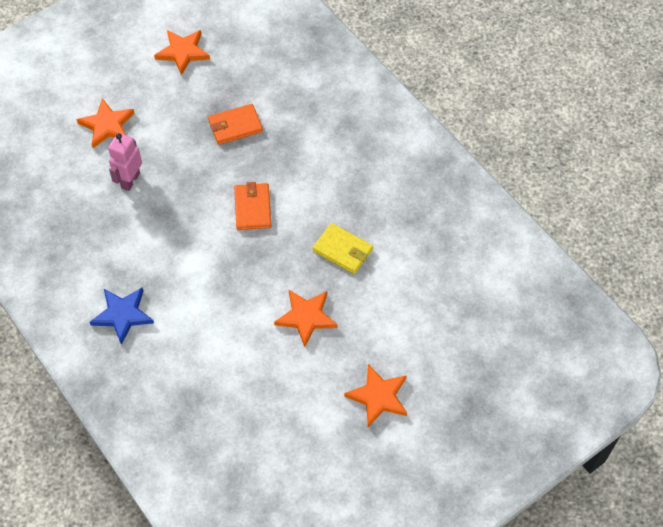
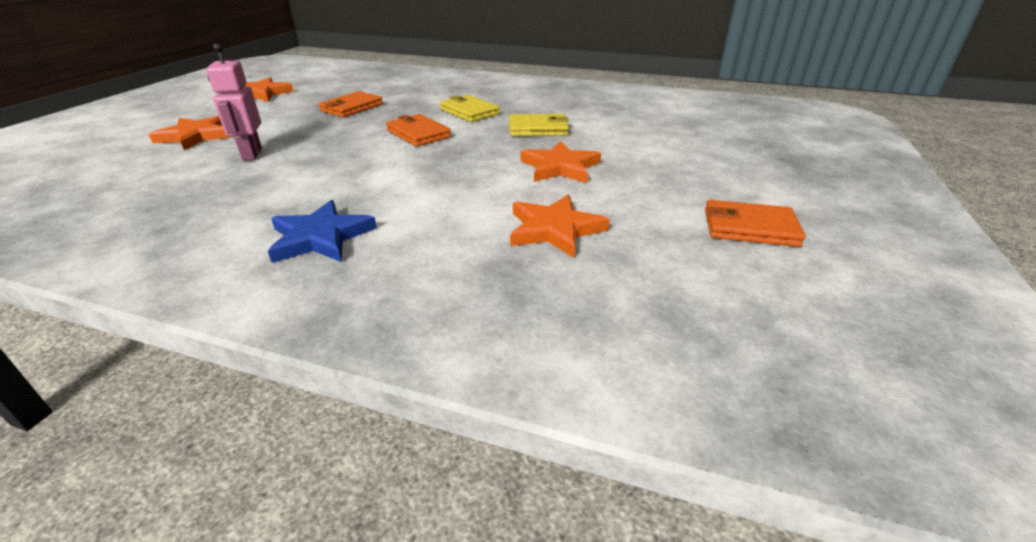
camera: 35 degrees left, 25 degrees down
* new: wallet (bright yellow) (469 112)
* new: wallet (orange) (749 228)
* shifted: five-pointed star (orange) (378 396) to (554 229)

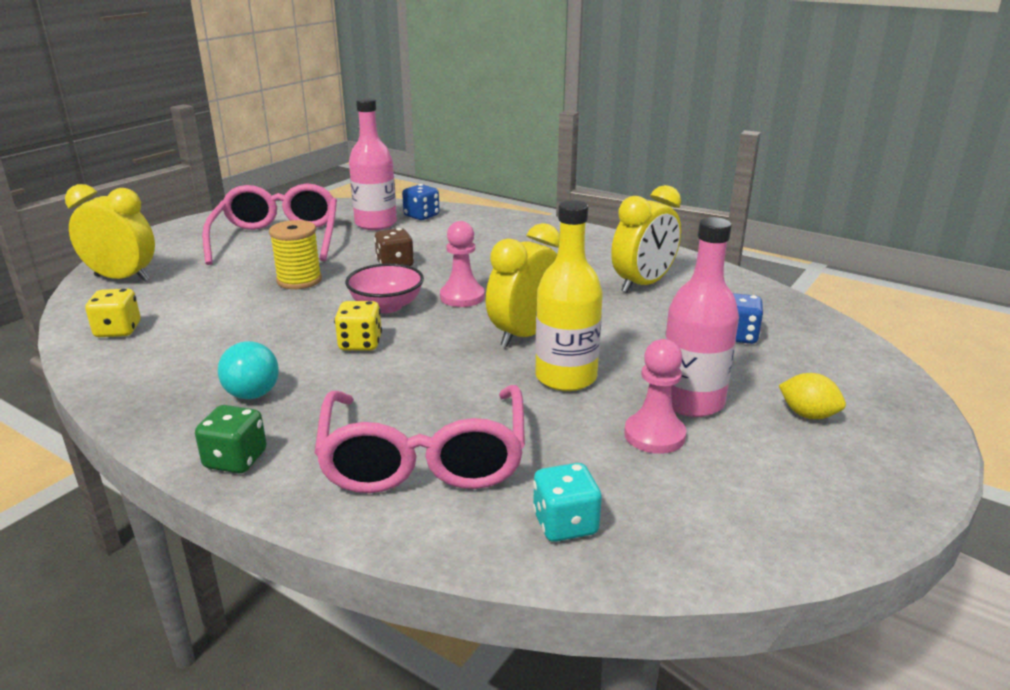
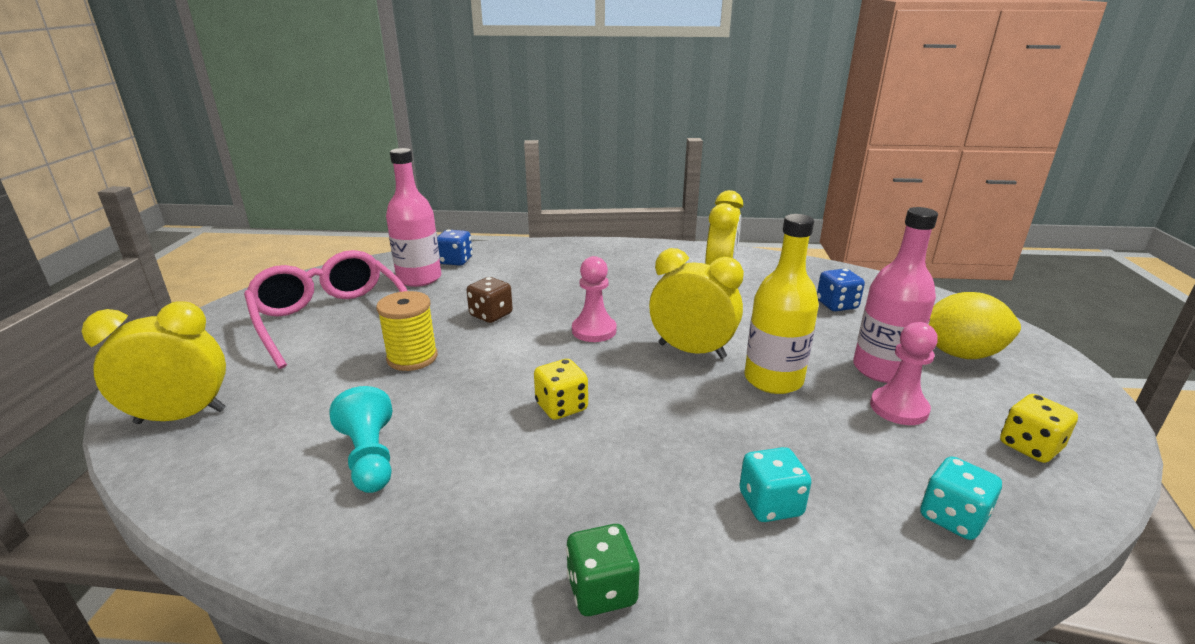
camera: 30 degrees left, 0 degrees up
* gone: bulb (aqua) (251 386)
* gone: serving bowl (pink) (386 306)
* new: pawn (aqua) (370 457)
* shifted: game die (bright yellow) (118 330) to (1029 447)
* swapped: glasses (pink) (424 458) to game die (aqua) (770 504)
* rotated: clock (bright yellow) (525 335) = (691 351) 105 degrees clockwise
* scaled: toy lemon (bright yellow) (808 415) = (960 354) x1.77

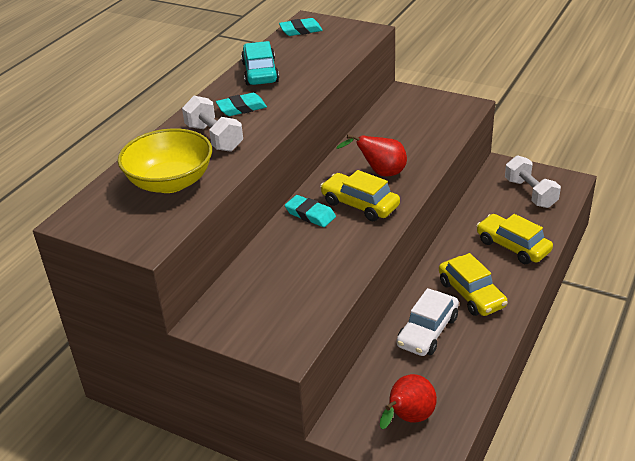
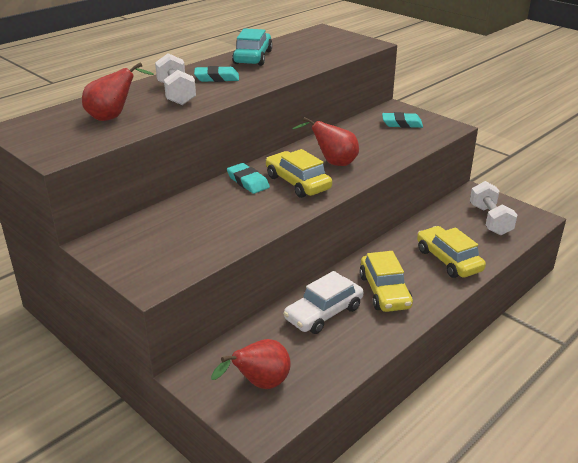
camera: 15 degrees right, 5 degrees down
* shifted: gum eraser (aqua) (301 30) to (402 123)
* swapped: serving bowl (bright yellow) (170 182) to pear (red) (113 117)

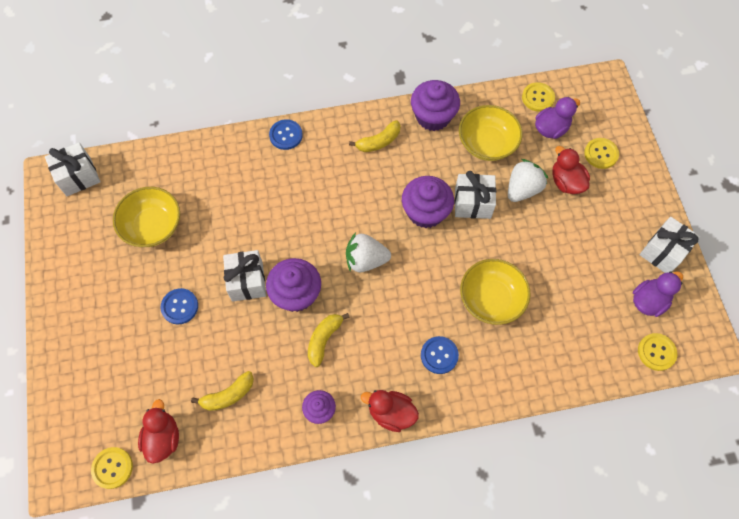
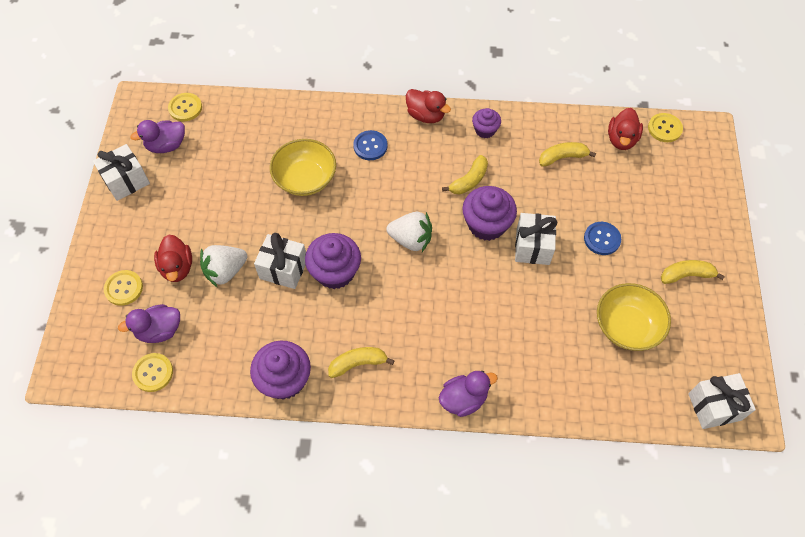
camera: 165 degrees left, 5 degrees down
* gone: serving bowl (bright yellow) (487 143)
* new: toy banana (bright yellow) (686 275)
* swapped: button (royal blue) (286 135) to toy duck (violet) (463 399)

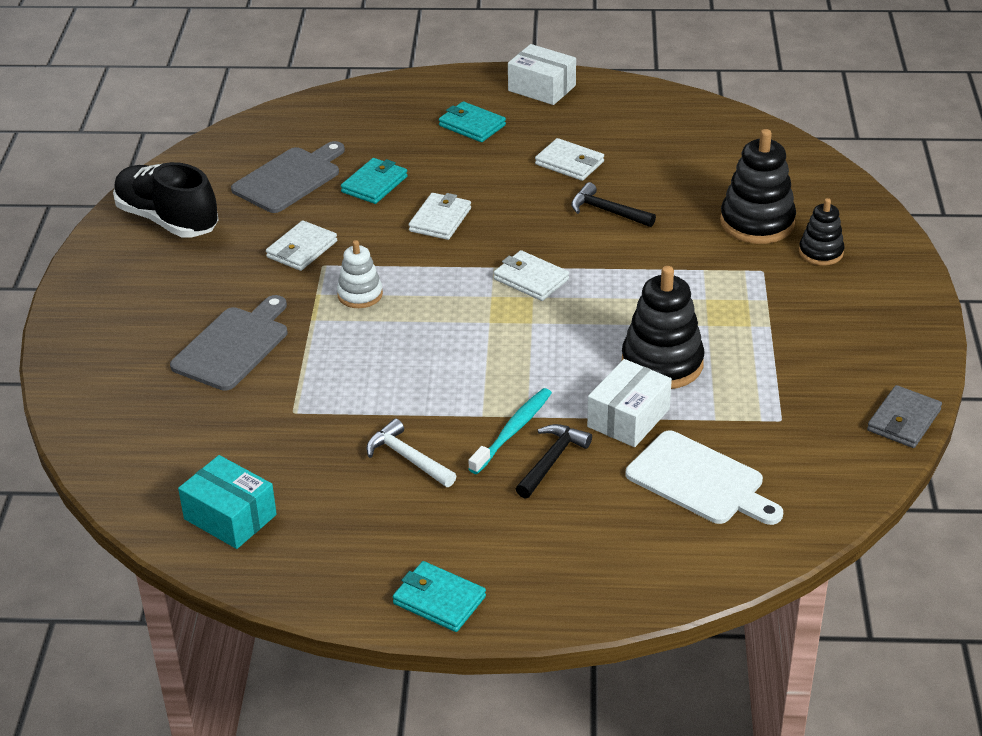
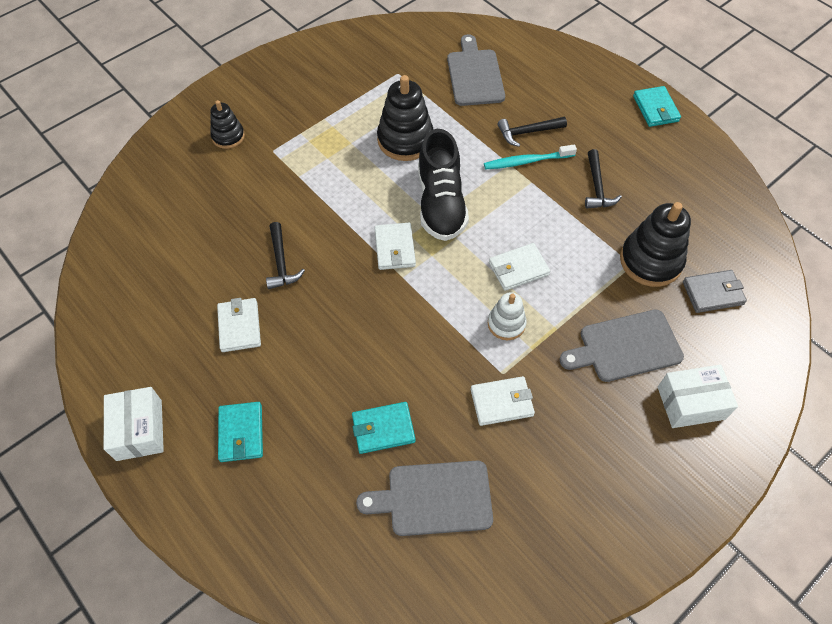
camera: 135 degrees left, 20 degrees up
* gone: package (aqua) (230 517)
* shifted: shoe (ebony) (167 220) to (441 203)
* shifted: wallet (white) (440 220) to (518 269)
* shifted: package (white) (628 418) to (691 403)
* shifted: stacking rings (ebony) (757 222) to (650 261)
* shifted: wallet (gray) (904 420) to (712 293)
* repainted: claw hammer (white) (407 458) to claw hammer (ebony) (597 187)
* repainted: cutting board (white) (699 481) to cutting board (gray) (474 75)

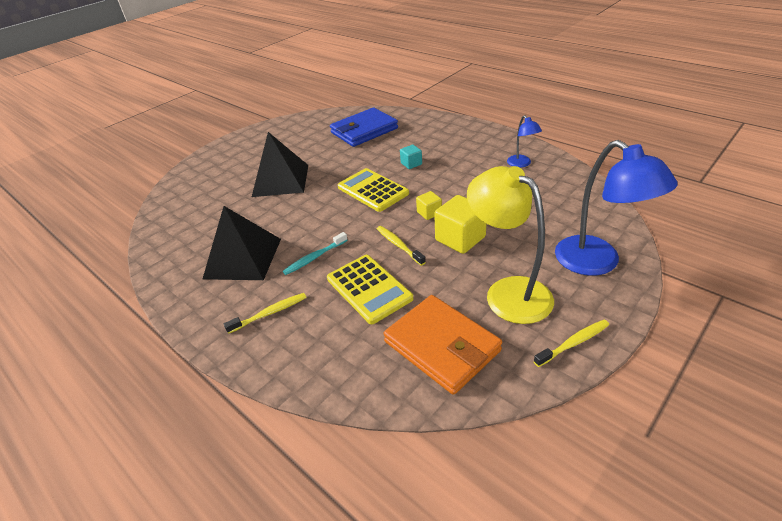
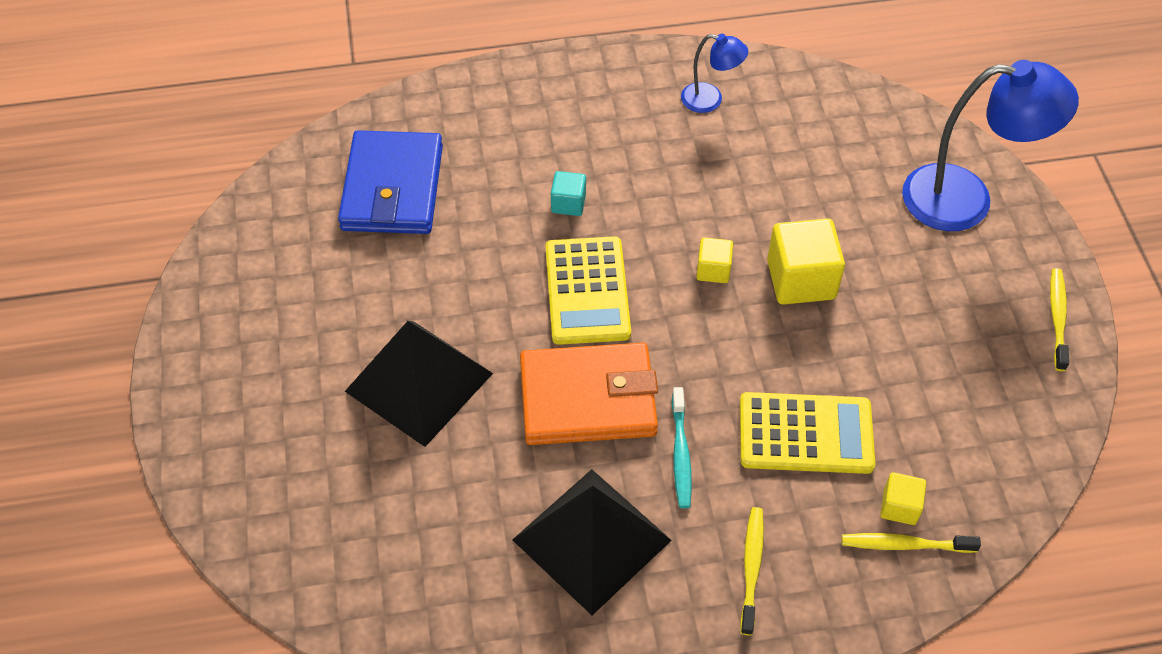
camera: 55 degrees left, 15 degrees up
* gone: desk lamp (bright yellow) (508 292)
* new: cube (bright yellow) (899 507)
* shifted: tooth brush (bright yellow) (399 245) to (905 545)
* shifted: wallet (orange) (442 346) to (588 399)
* rotated: pocket calculator (bright yellow) (372 190) = (587 291) 90 degrees counterclockwise

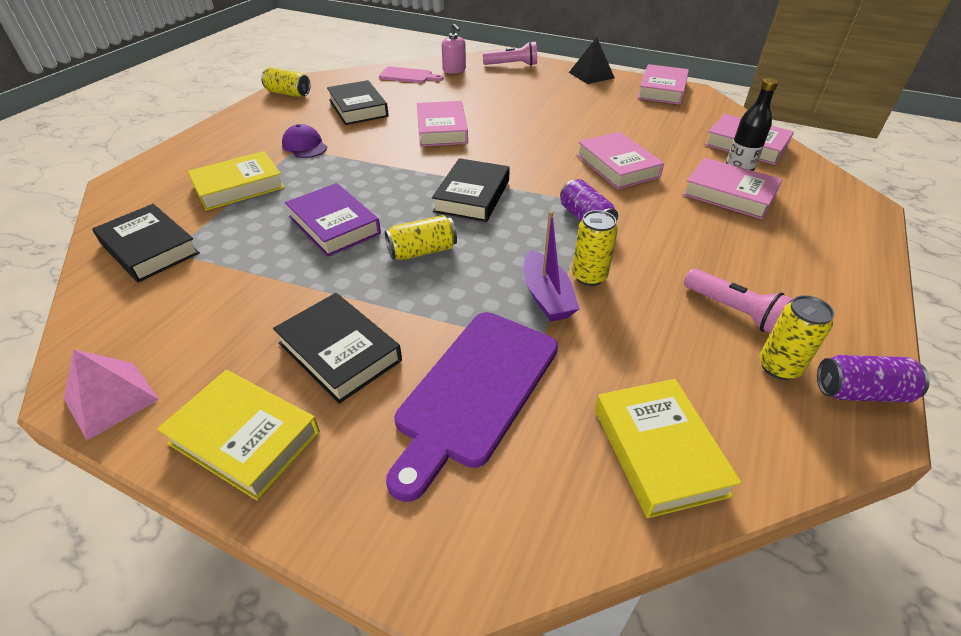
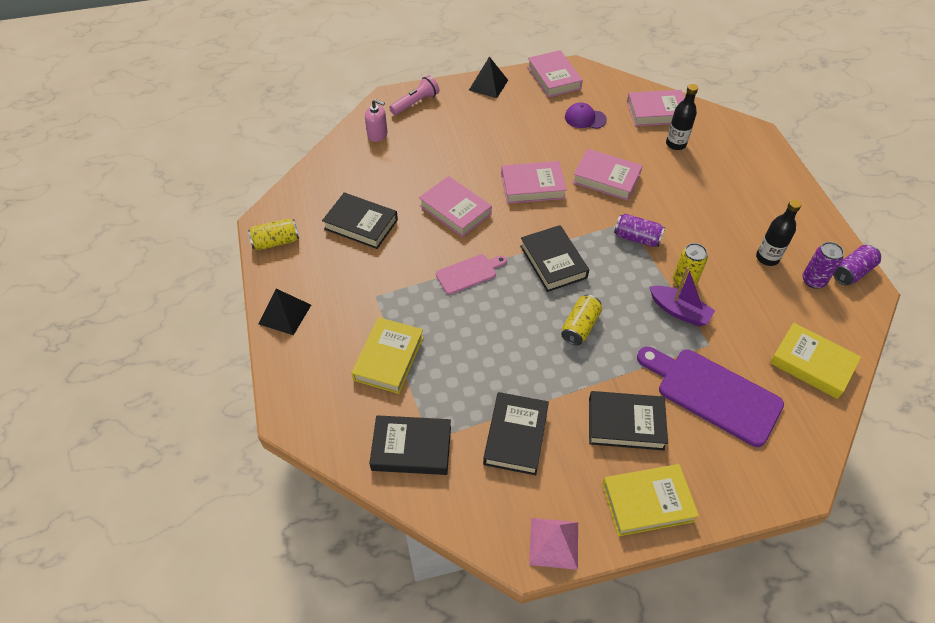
camera: 40 degrees left, 10 degrees up
* gone: hardback (violet) (334 225)
* new: pyramid shape (ebony) (285 314)
* new: hardback (ebony) (516 436)
* shifted: cap (violet) (305 146) to (585 118)
* shifted: cutting board (pink) (408 76) to (469 273)
* shifted: hardback (pink) (729 194) to (532 186)
* swapped: pocket torch (pink) (733 311) to drink bottle (ebony) (767 258)
* repainted: tin (bright yellow) (778 367) to tin (violet) (813 280)
* rotated: cutting board (violet) (475 391) = (713 394) 135 degrees clockwise

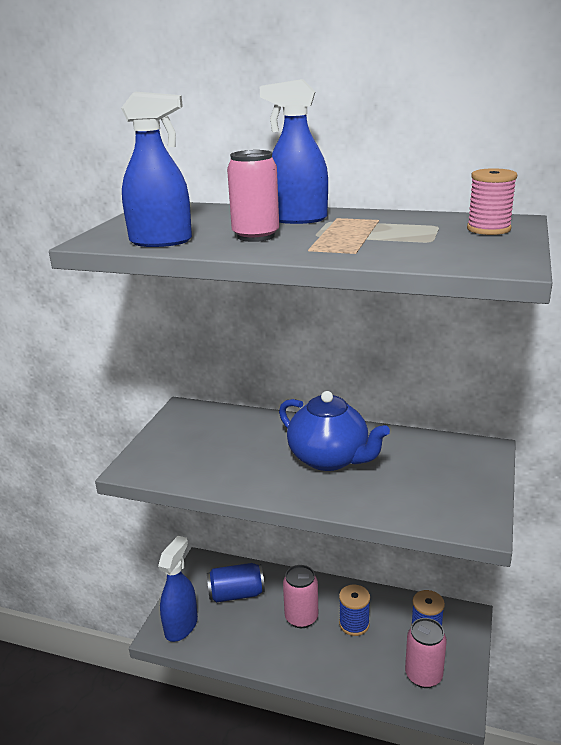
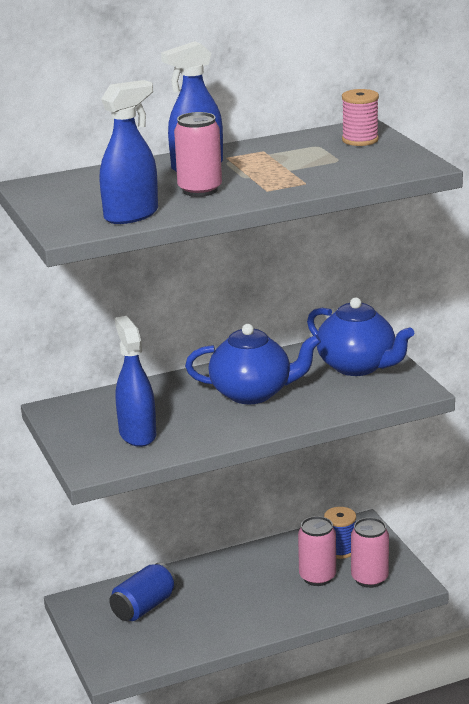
camera: 40 degrees left, 0 degrees up
* gone: reel of thread (royal blue) (354 624)
* new: tea pot (royal blue) (357 366)
* shifted: spray bottle (royal blue) (181 626) to (137 434)
* shifted: tin (pink) (301 618) to (317 577)

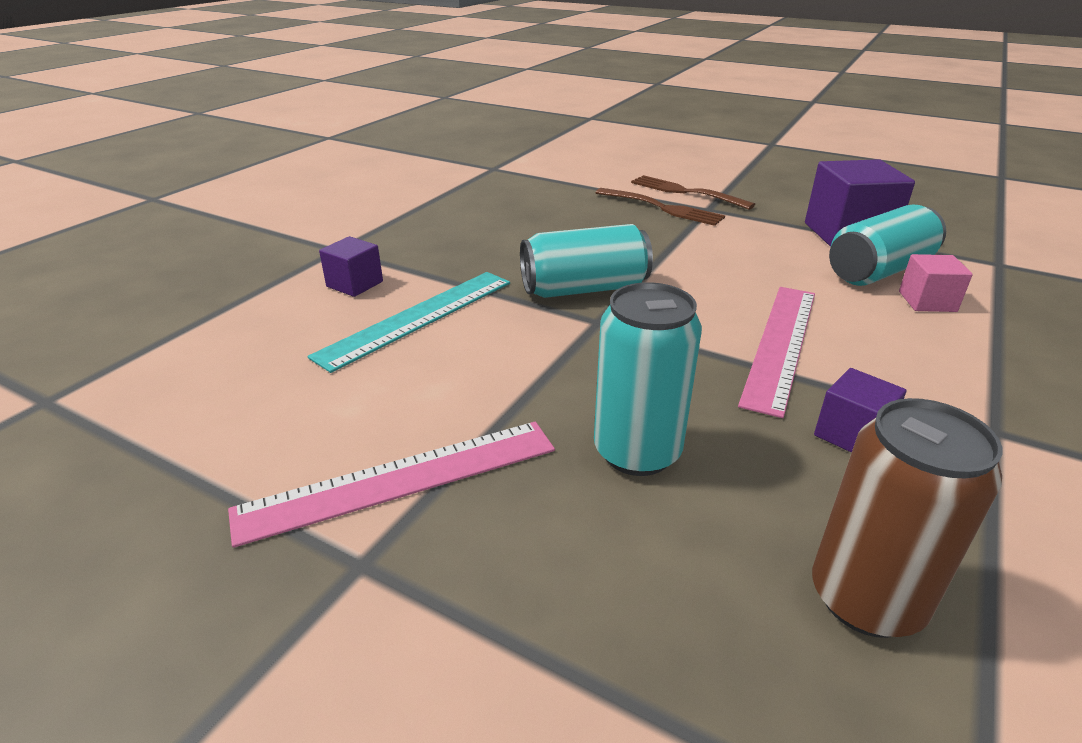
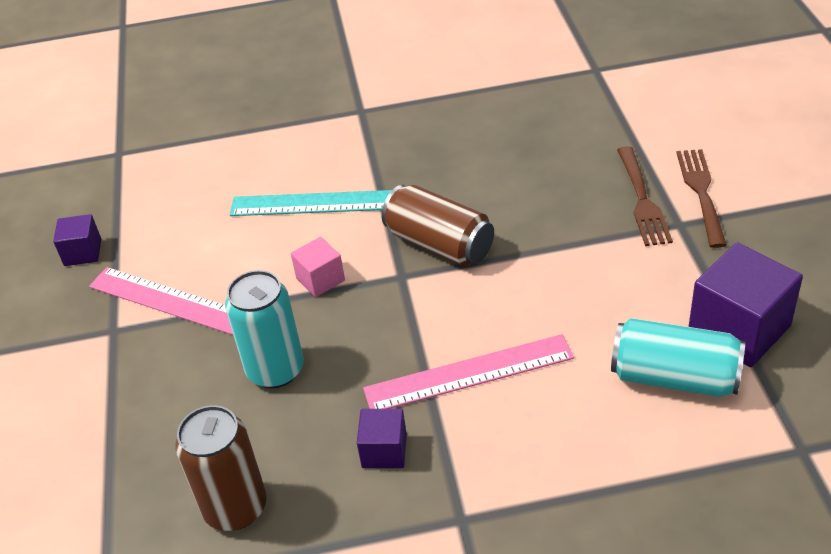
camera: 55 degrees right, 10 degrees up
* shifted: cube (violet) (355 284) to (83 252)
* shifted: cube (pink) (927 301) to (320 279)
* repainted: tin (aqua) (584 289) to tin (russet) (439 244)

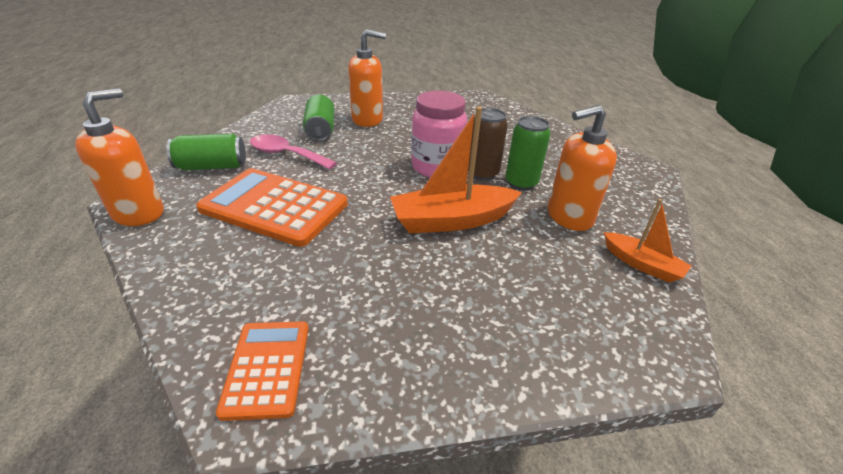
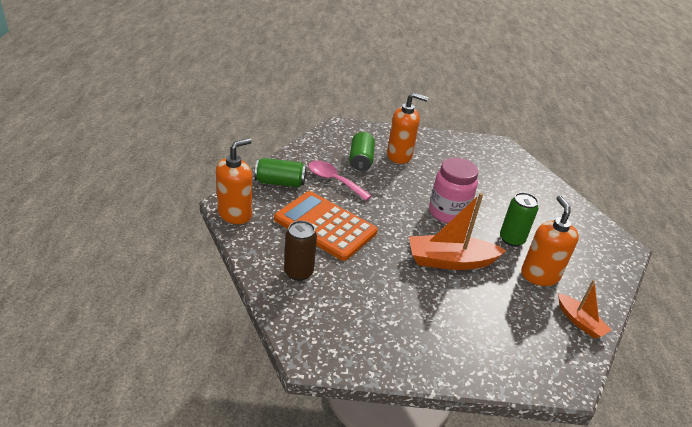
camera: 10 degrees right, 0 degrees up
* gone: pocket calculator (orange) (267 368)
* shifted: tin (russet) (482 173) to (298 272)
* rotated: soap pump (orange) (569 217) = (539 275) 90 degrees clockwise

